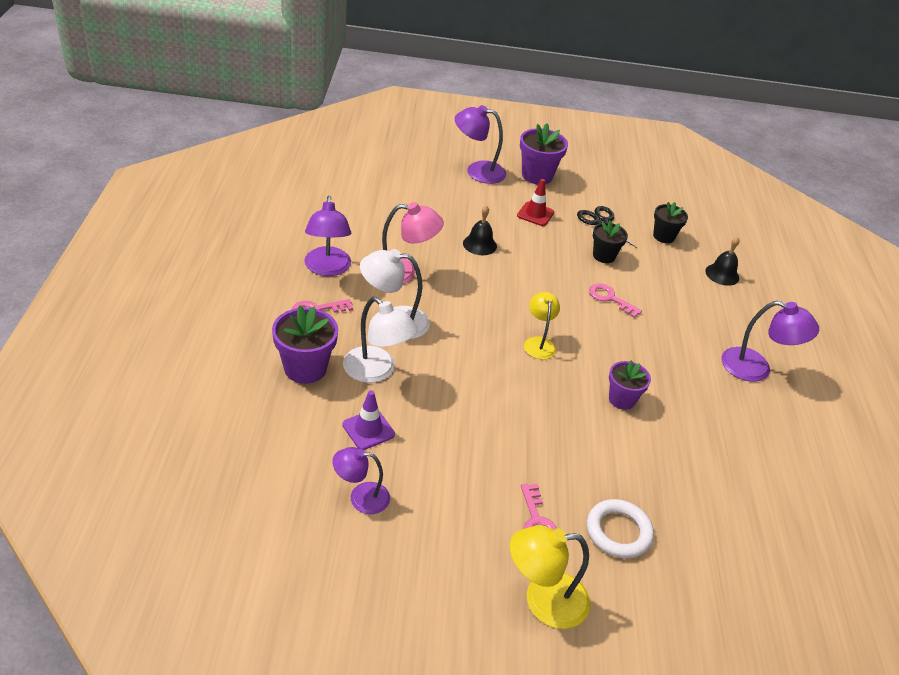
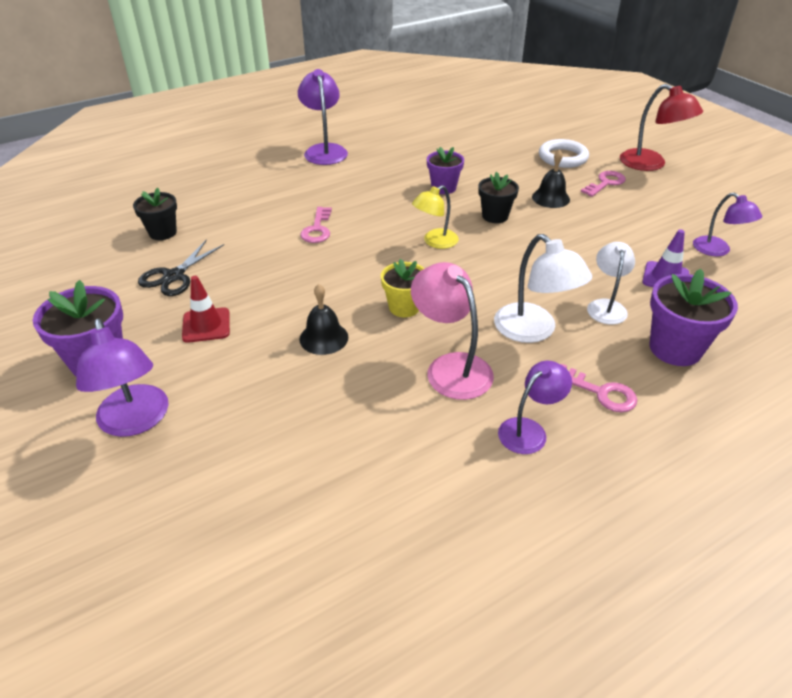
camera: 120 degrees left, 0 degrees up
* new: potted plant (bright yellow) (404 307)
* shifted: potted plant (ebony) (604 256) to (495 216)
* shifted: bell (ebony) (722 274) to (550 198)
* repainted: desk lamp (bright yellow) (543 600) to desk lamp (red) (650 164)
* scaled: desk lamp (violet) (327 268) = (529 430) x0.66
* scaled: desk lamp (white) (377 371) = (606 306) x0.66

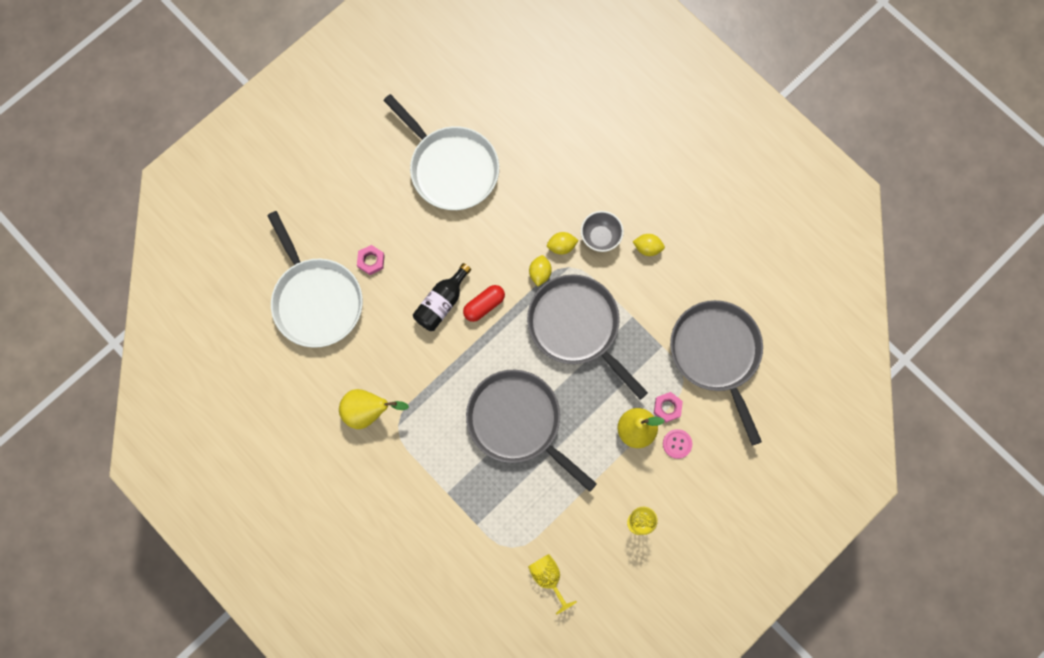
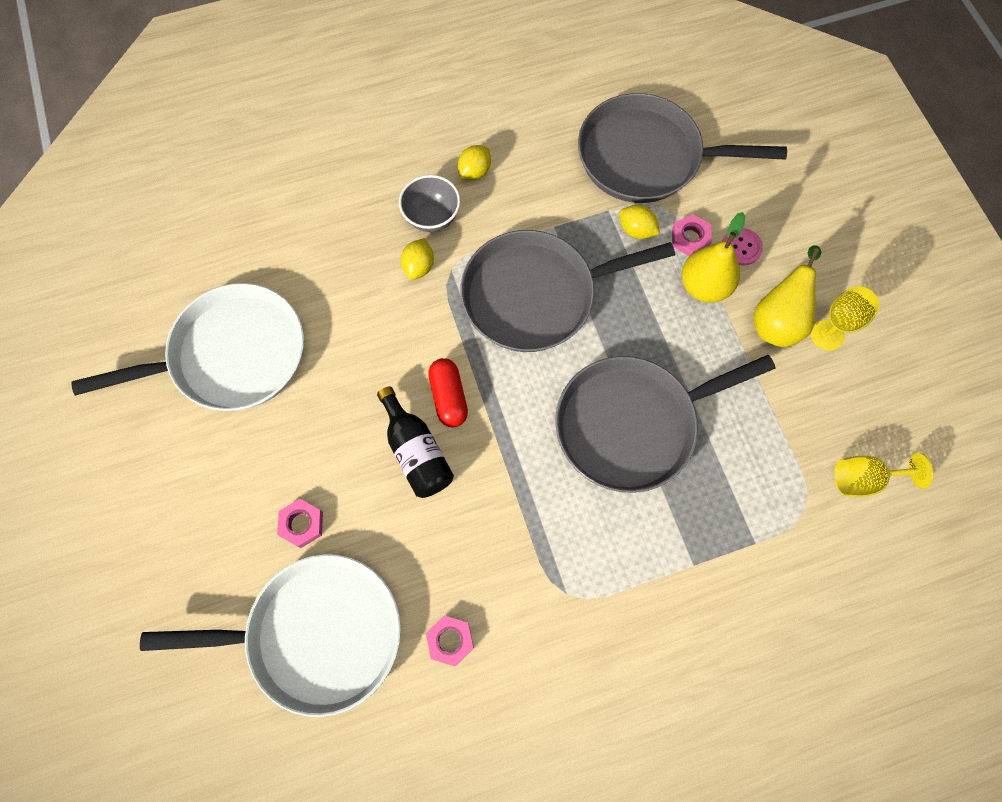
camera: 65 degrees left, 5 degrees down
* new: hex nut (pink) (450 640)
* shifted: pear (bright yellow) (368 412) to (777 321)
* shifted: toy lemon (bright yellow) (540 273) to (636 230)

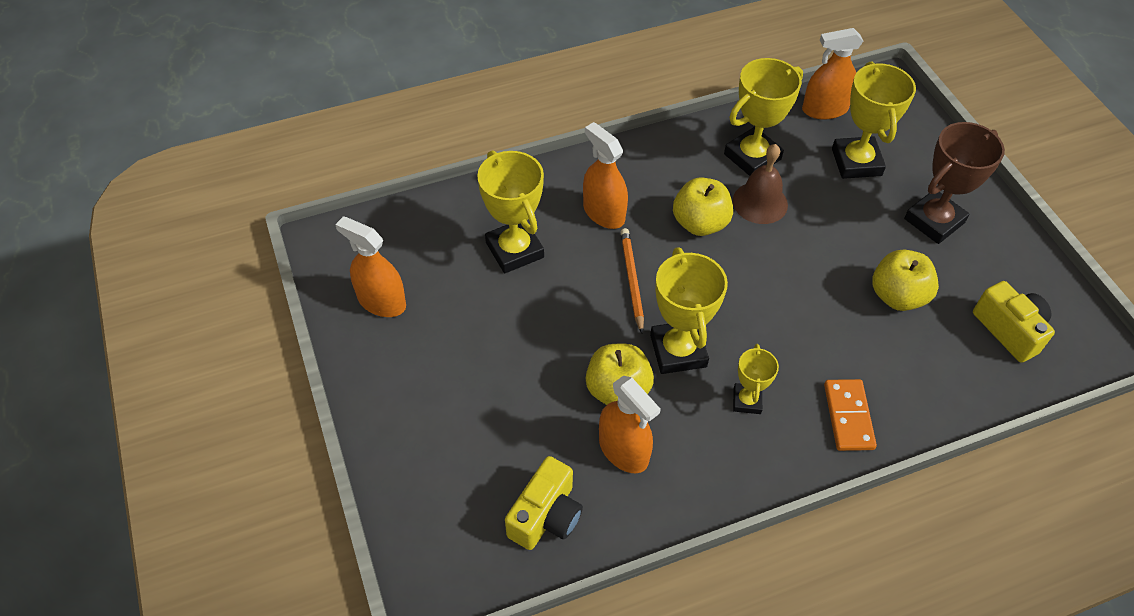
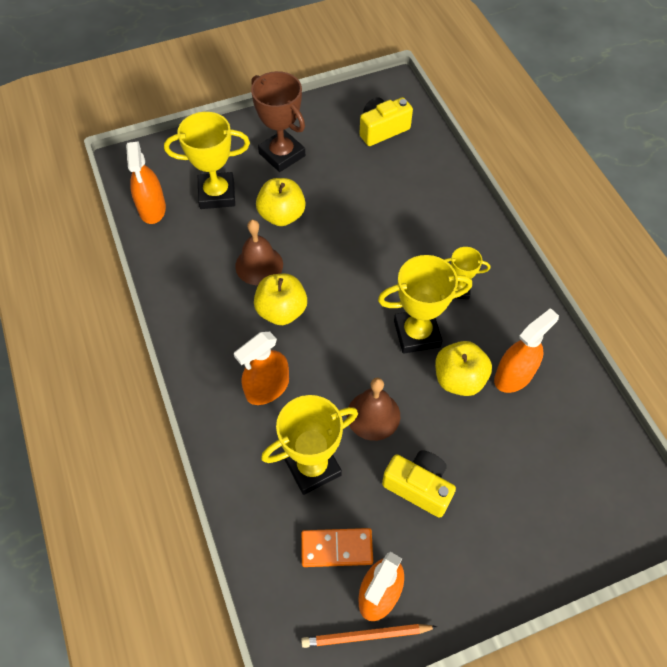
camera: 90 degrees left, 5 degrees up
* gone: prize cup (bright yellow) (752 157)
* new: bell (russet) (373 415)
* shifted: camera (bright yellow) (546 516) to (418 487)
* shifted: pencil (orange) (632 280) to (366 635)
* shifted: domino (orange) (848 416) to (337 548)
* shifted: toy apple (bright yellow) (897 296) to (282 215)

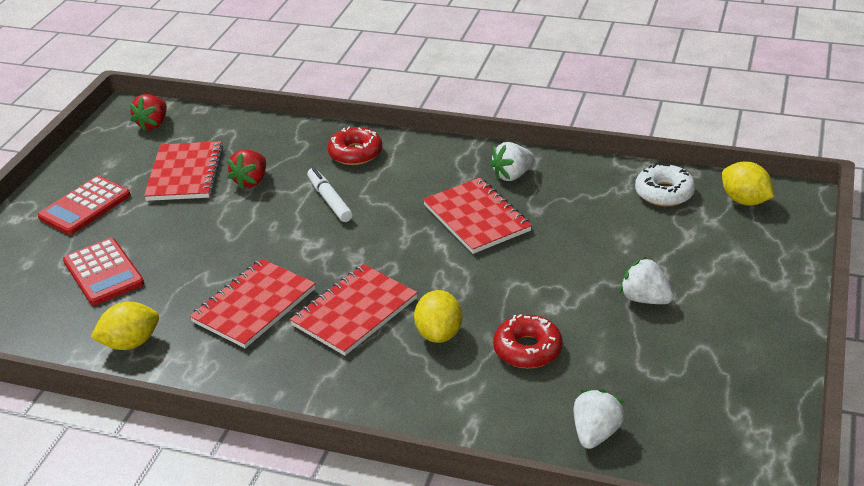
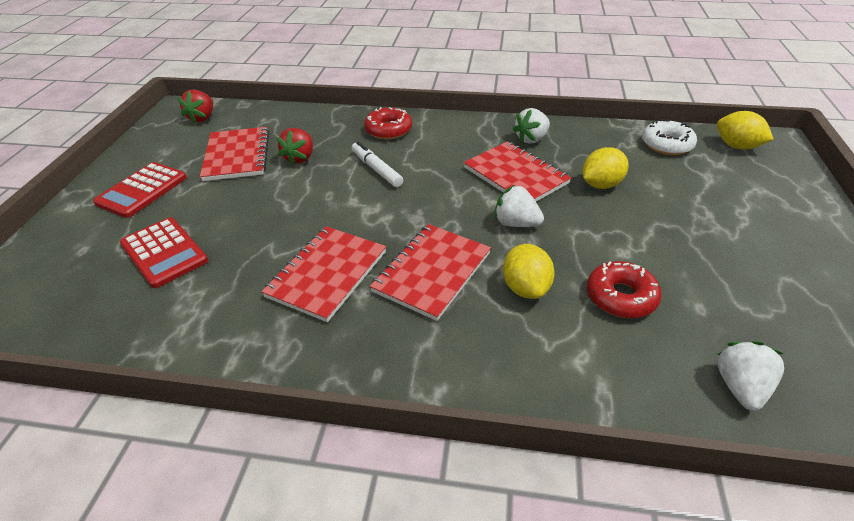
camera: 10 degrees left, 5 degrees up
* shifted: toy lemon (bright yellow) (131 343) to (601 184)
* shifted: berry (white) (645 299) to (516 223)

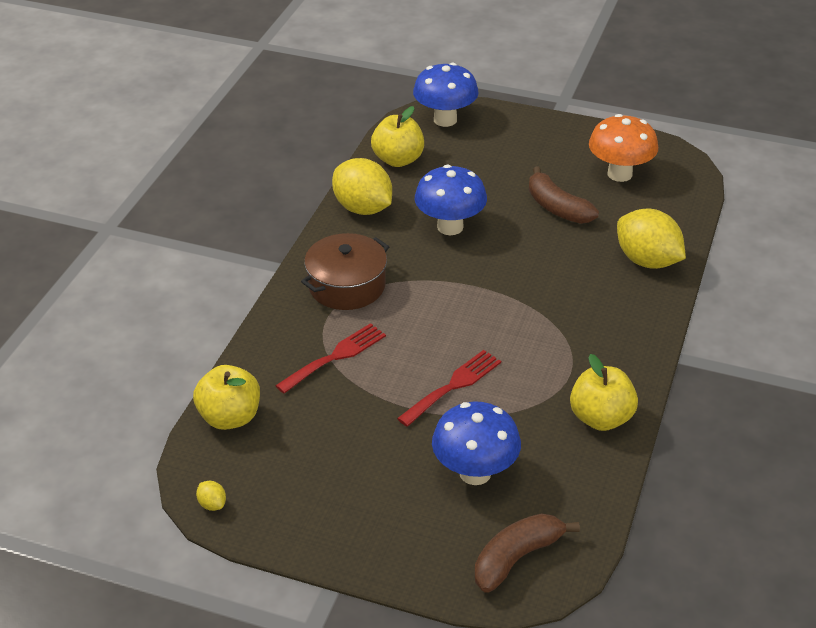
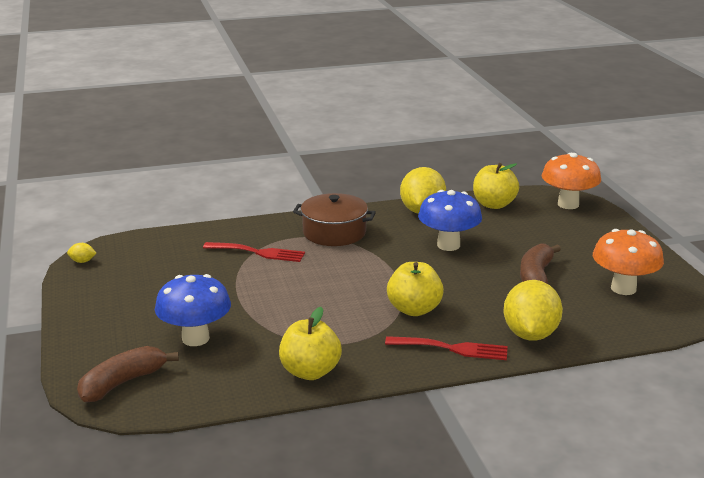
camera: 55 degrees right, 15 degrees down
* shifted: toy apple (bright yellow) (230 417) to (414 309)
* shifted: fork (red) (453 386) to (452 348)
* repainted: fungus (royal blue) (445 120) to fungus (orange) (568 204)
* rotated: toy lemon (bright yellow) (212 504) = (82 261) 75 degrees clockwise
* rotated: toy banana (russet) (517 558) = (123 383) 60 degrees counterclockwise

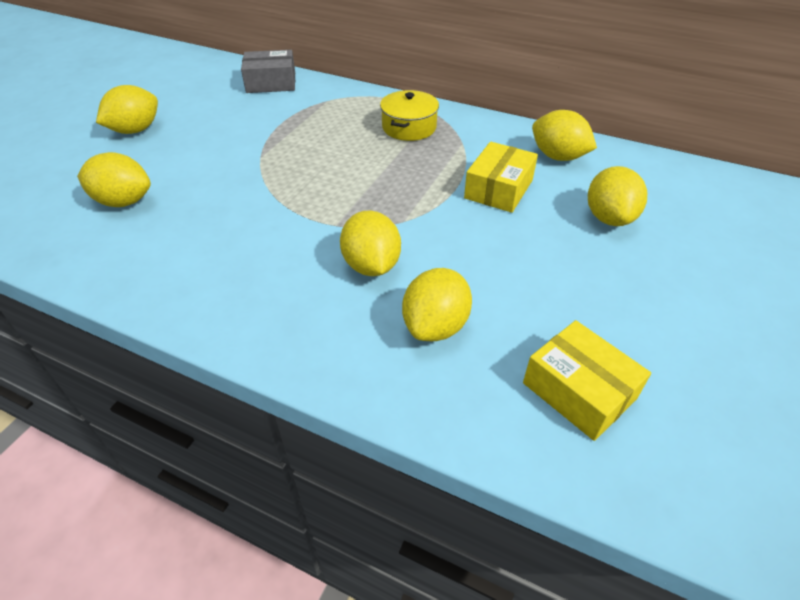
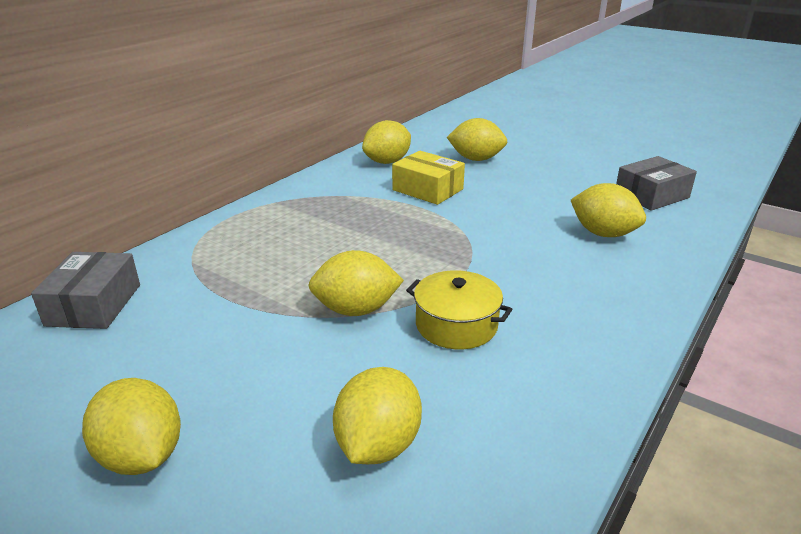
camera: 80 degrees left, 15 degrees down
* shifted: toy lemon (bright yellow) (371 265) to (356 310)
* shifted: pot (bright yellow) (409 127) to (456 325)
* repainted: package (bright yellow) (579 391) to package (gray) (651 195)

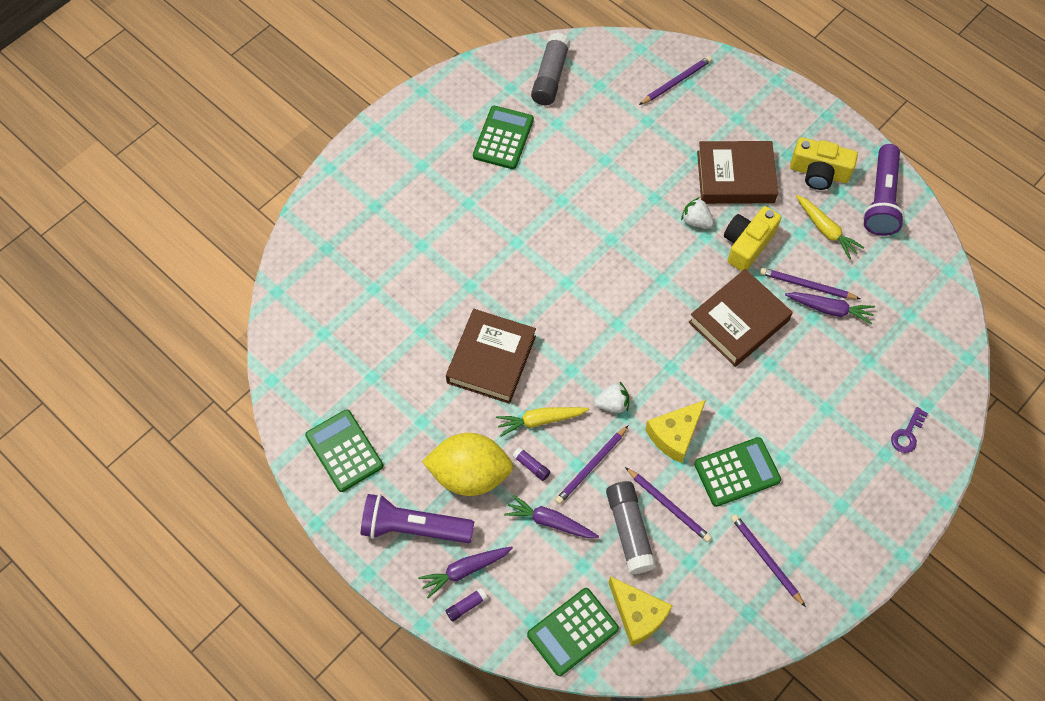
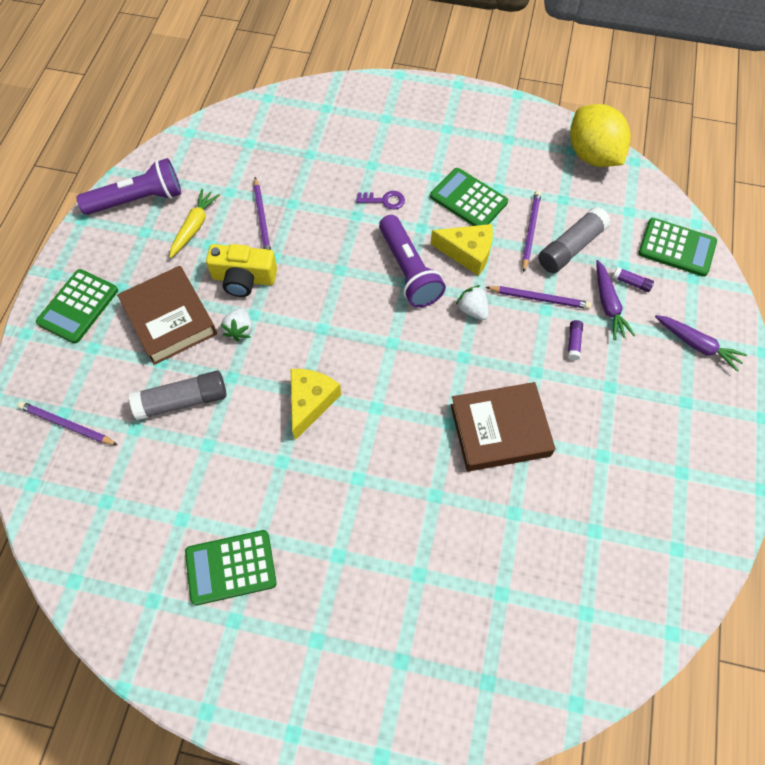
camera: 120 degrees left, 0 degrees up
* gone: toy carrot (bright yellow) (540 420)
* gone: hardback (russet) (739 321)
* gone: pencil (violet) (766 559)
* gone: toy carrot (violet) (829 309)
* gone: camera (bright yellow) (819 173)
* shifted: pocket calculator (emerald) (344 451) to (78 306)
* shifted: pocket torch (violet) (413 527) to (408 271)
* shifted: toy lemon (bright yellow) (470 474) to (592 155)
* shifted: glue stick (violet) (466 606) to (631 283)
* shifted: glue stick (gray) (550 77) to (183 400)
* shifted: piece of cheese (bright yellow) (637 615) to (310 402)
* shifted: door key (violet) (907 434) to (384 200)

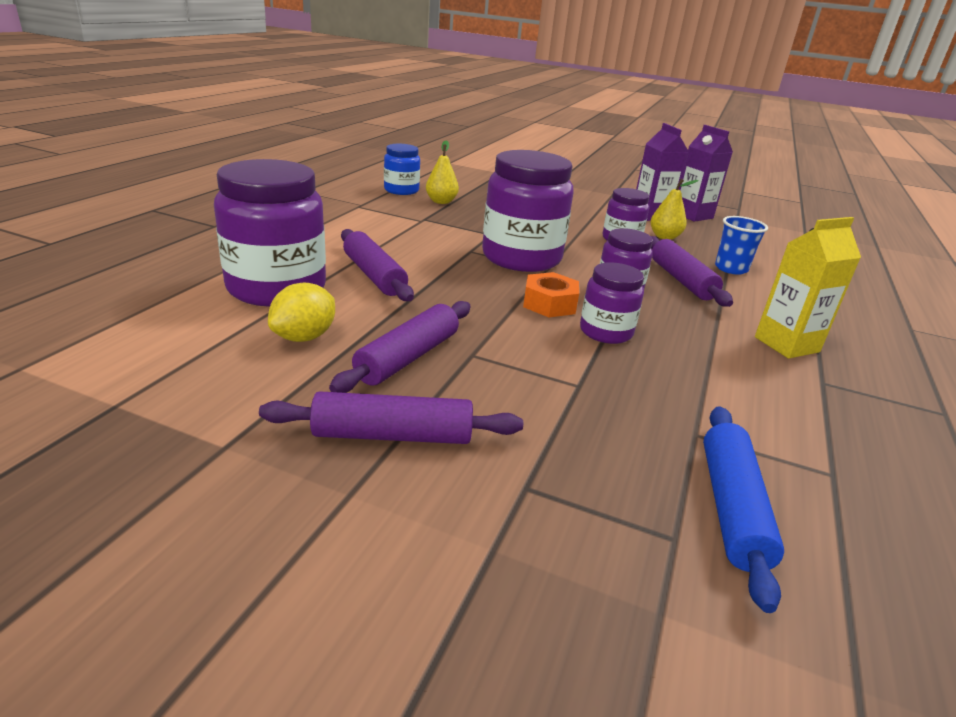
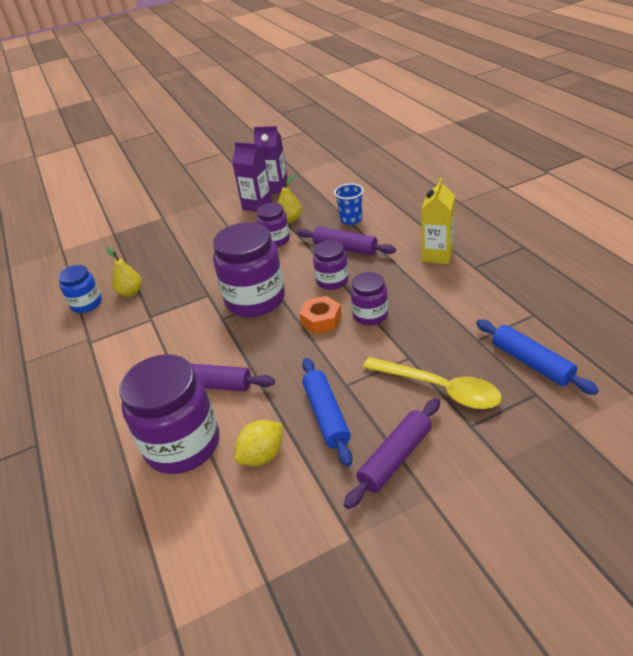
camera: 40 degrees left, 10 degrees up
* new: teaspoon (bright yellow) (439 389)
* repainted: rolling pin (violet) (408 357) to rolling pin (royal blue) (326 415)
* rotated: toy lemon (bright yellow) (304 337) = (262 455) 60 degrees clockwise

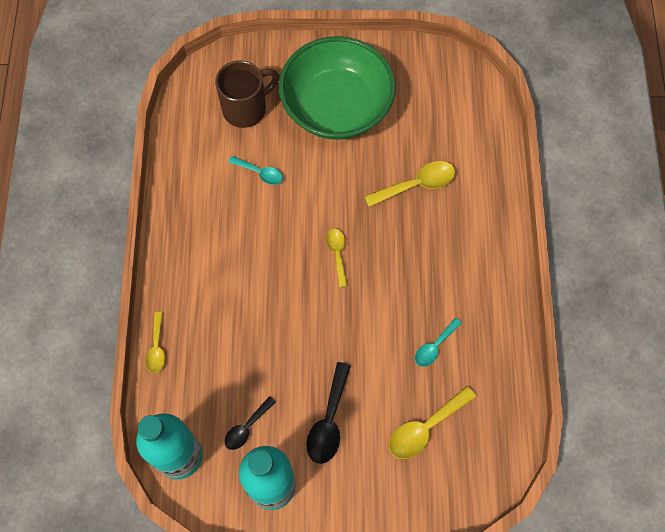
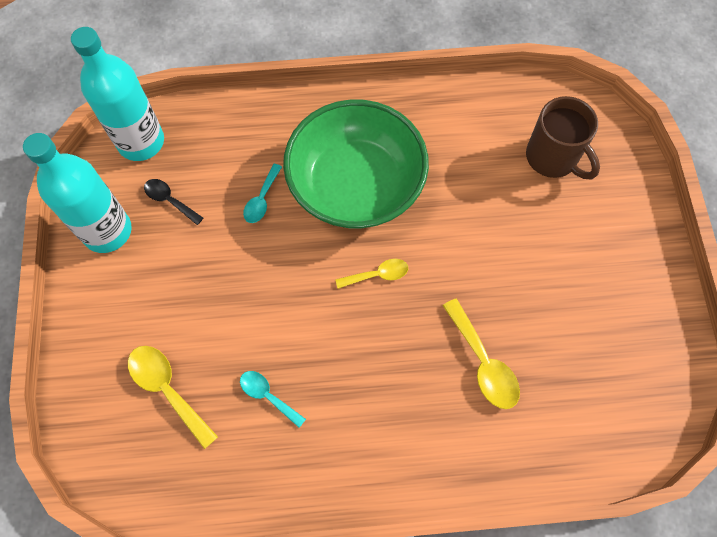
camera: 85 degrees right, 0 degrees up
* gone: teaspoon (bright yellow) (157 348)
* gone: teaspoon (ebony) (329 421)
* shifted: teaspoon (aqua) (260 173) to (262 199)
* shifted: serving bowl (emerald) (337 107) to (356 185)

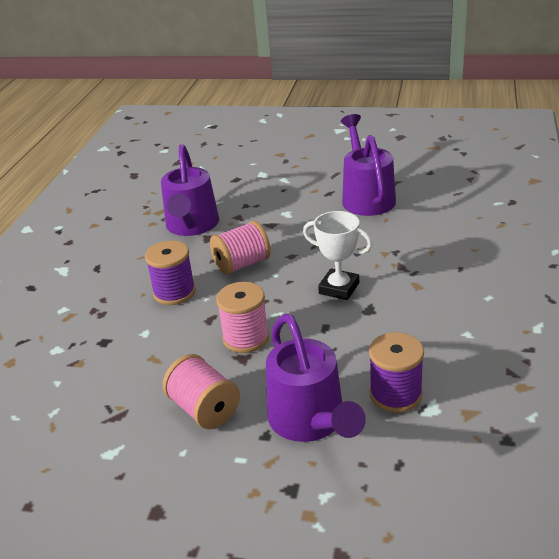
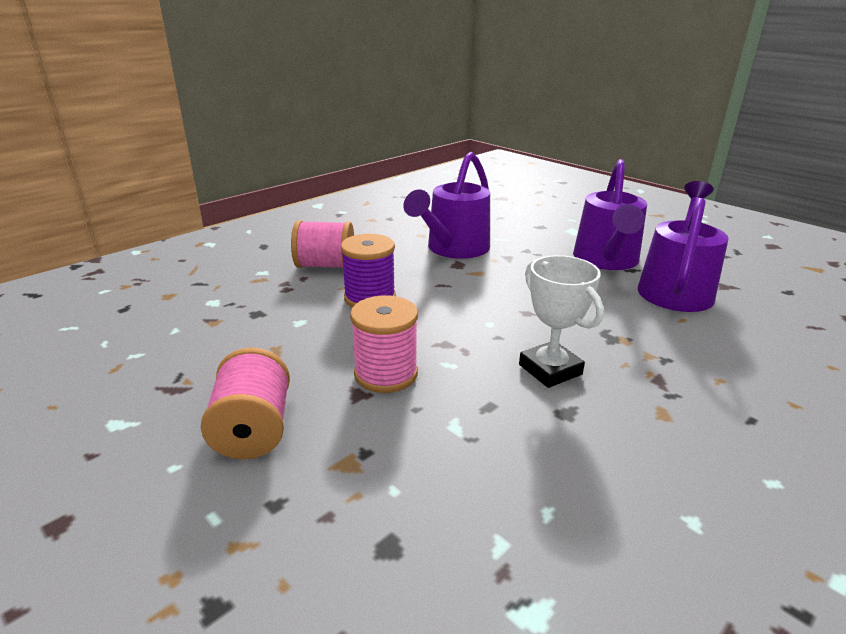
camera: 30 degrees right, 5 degrees down
* gone: reel of thread (violet) (395 394)
* shifted: reel of thread (pink) (242 264) to (325 265)
* shifted: watering pot (violet) (311 422) to (606 261)

